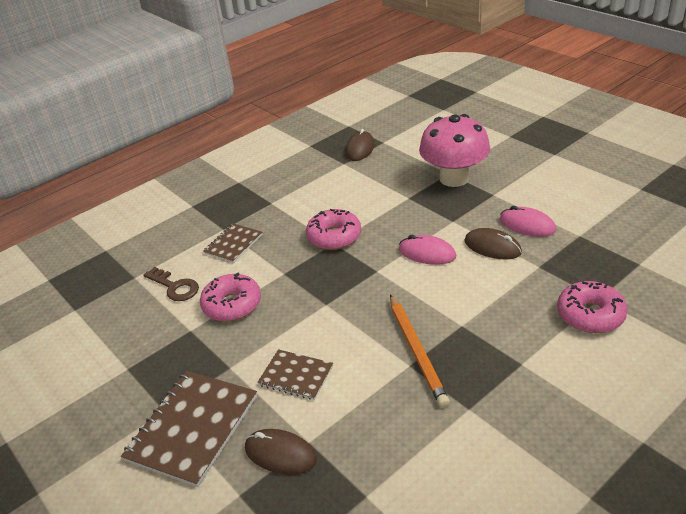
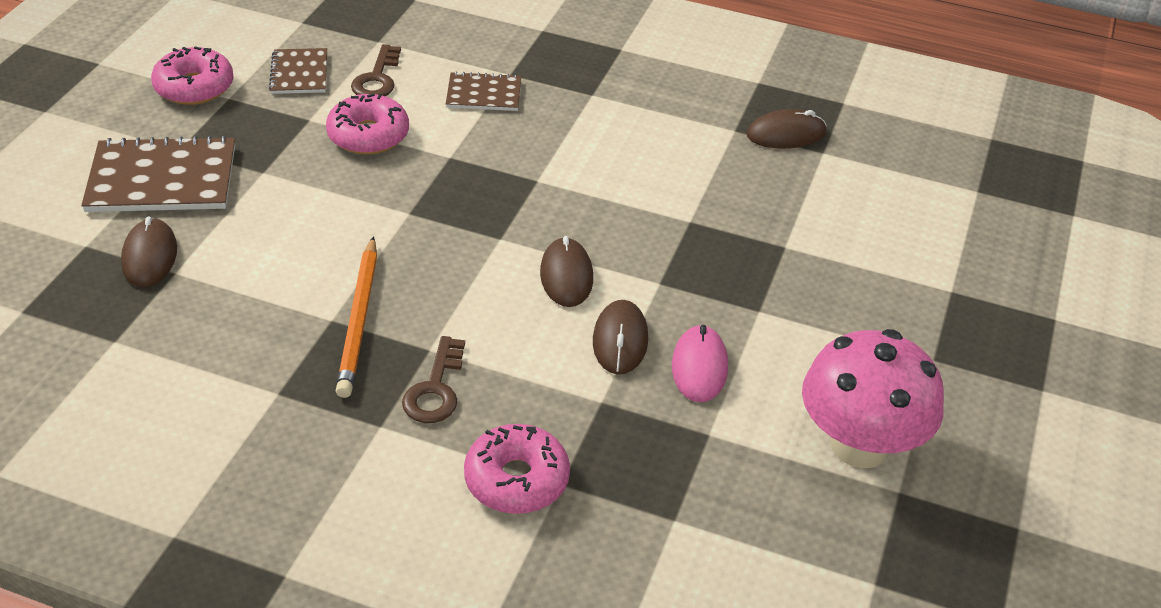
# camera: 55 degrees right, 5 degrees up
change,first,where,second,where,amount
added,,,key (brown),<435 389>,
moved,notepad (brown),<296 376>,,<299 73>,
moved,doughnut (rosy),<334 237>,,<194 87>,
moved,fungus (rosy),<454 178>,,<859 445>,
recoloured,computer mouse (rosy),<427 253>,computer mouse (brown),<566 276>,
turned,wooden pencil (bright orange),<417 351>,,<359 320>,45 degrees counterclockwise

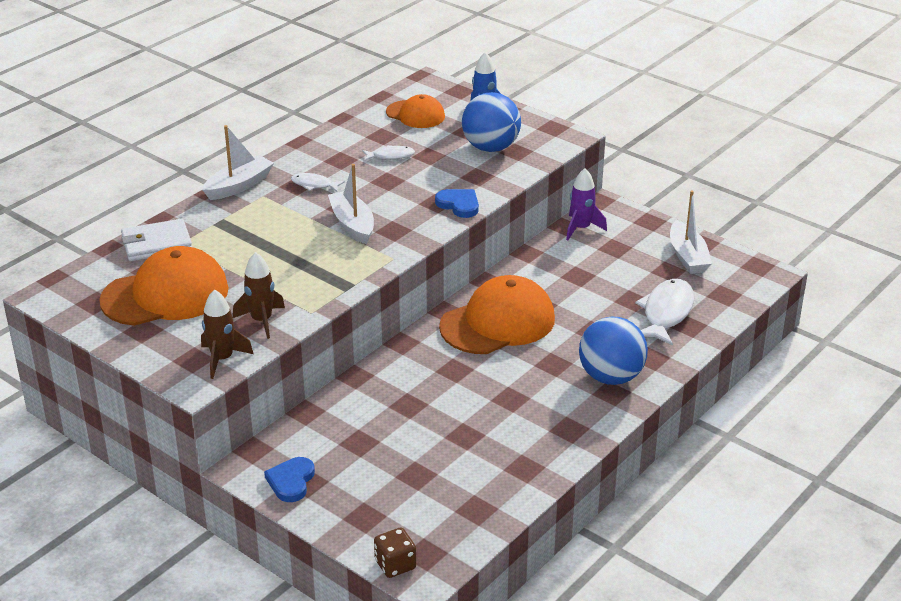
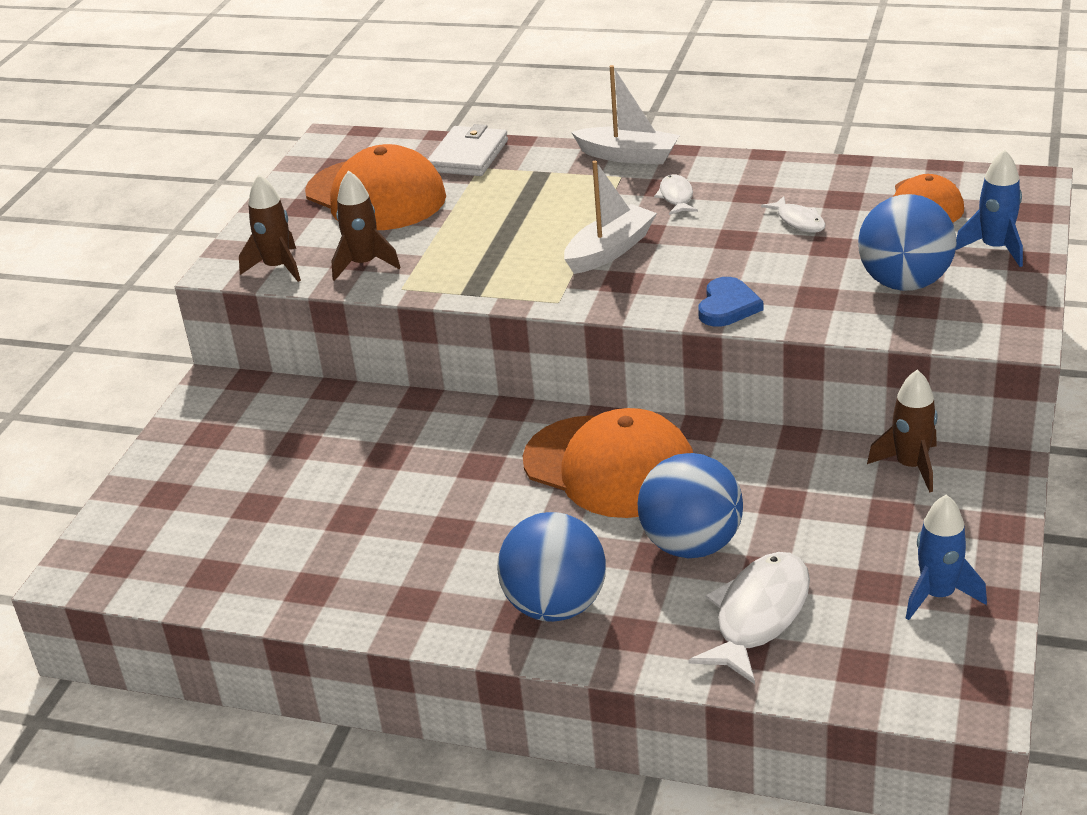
# camera: 70 degrees right, 0 degrees up
change,first,where,second,where,amount
removed,love heart (royal blue),<291 481>,,,
removed,game die (brown),<395 565>,,,
added,,,play ball (royal blue),<691 545>,
replaced,sailboat (snow-white),<687 256>,toy rocket (royal blue),<937 595>,
recoloured,toy rocket (purple),<581 228>,toy rocket (brown),<911 466>,
turned,billfold (snow-white),<156 244>,,<468 156>,60 degrees clockwise
turned,toy fish (snow-white),<666 313>,,<758 616>,60 degrees counterclockwise

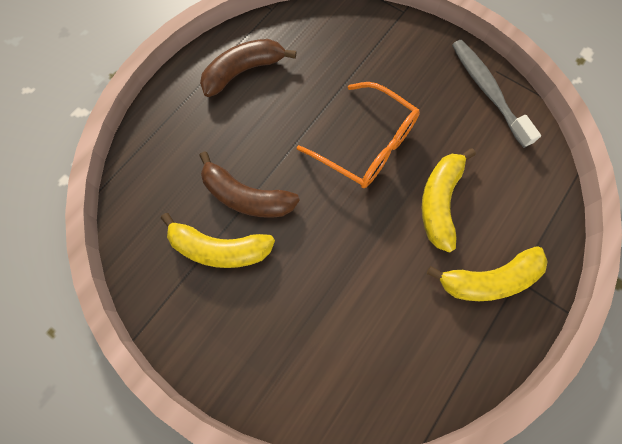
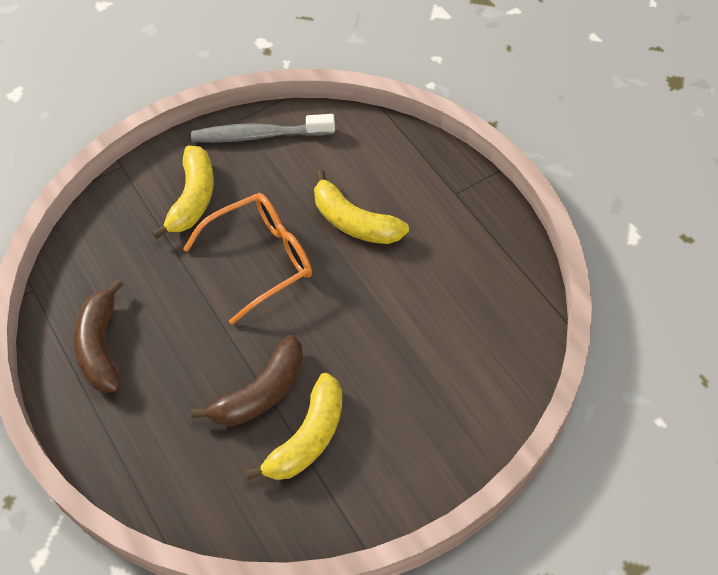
# camera: 65 degrees left, 15 degrees down
change,first,where,second,where,amount
moved,banana fruit (yellow),<488 279>,,<193 198>,

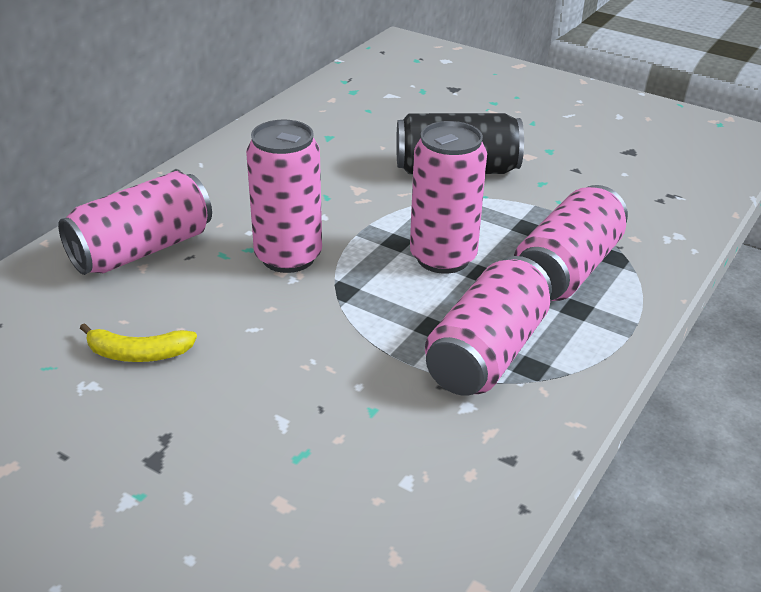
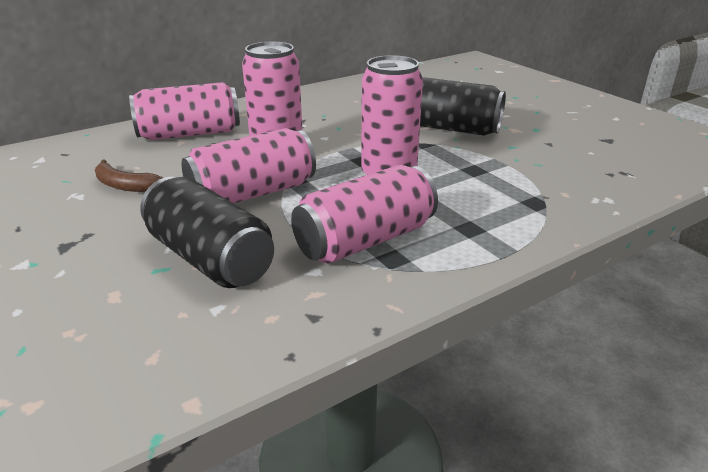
# camera: 25 degrees right, 5 degrees down
change,first,where,second,where,amount
added,,,can (black),<210 258>,
moved,can (rosy),<567 269>,,<252 193>,
recoloured,banana fruit (yellow),<138 353>,banana fruit (brown),<125 185>,

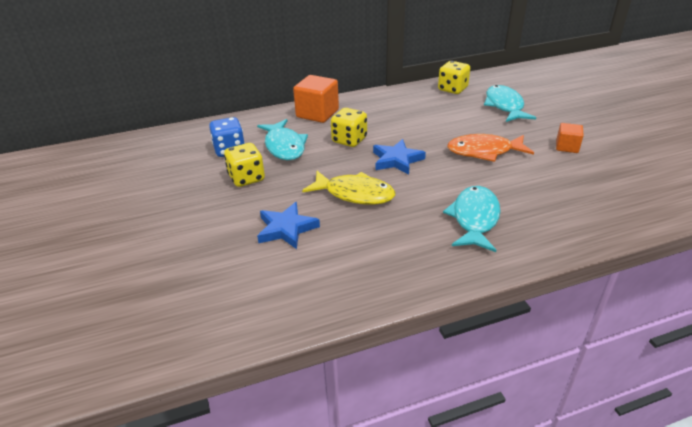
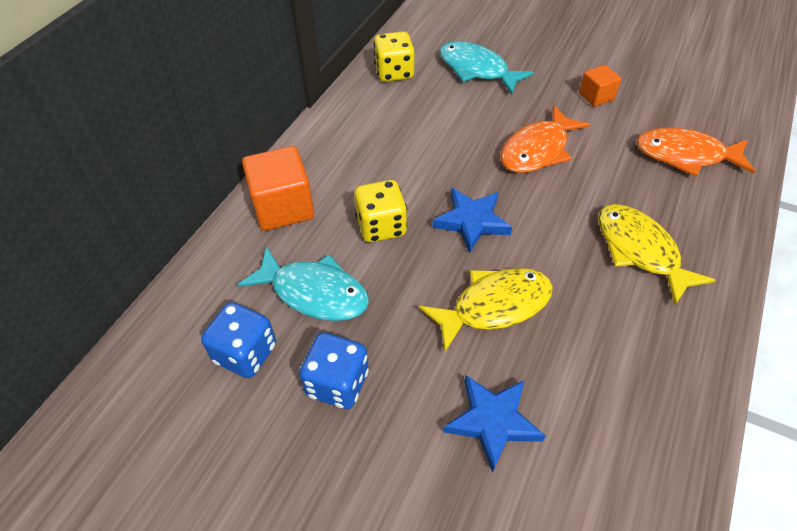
# camera: 45 degrees left, 15 degrees up
change,first,where,second,where,amount
added,,,toy fish (bright orange),<685 155>,
recoloured,game die (yellow),<246 178>,game die (royal blue),<337 383>,
recoloured,toy fish (aqua),<474 219>,toy fish (yellow),<640 251>,

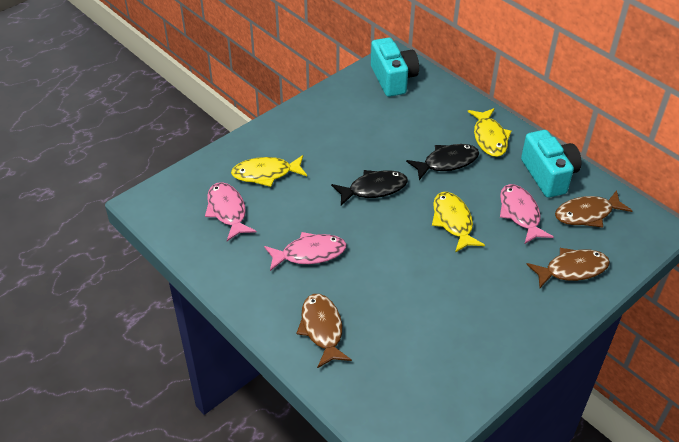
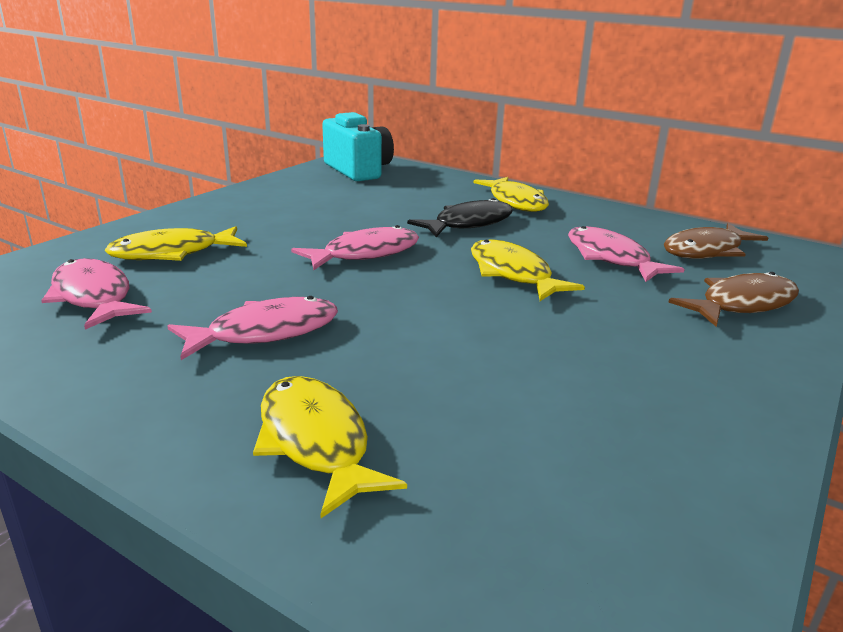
# camera: 15 degrees left, 20 degrees down
change,first,where,second,where,amount
removed,camera (aqua),<548 175>,,,
recoloured,toy fish (brown),<322 329>,toy fish (yellow),<316 442>,
recoloured,toy fish (black),<374 189>,toy fish (rosy),<365 254>,

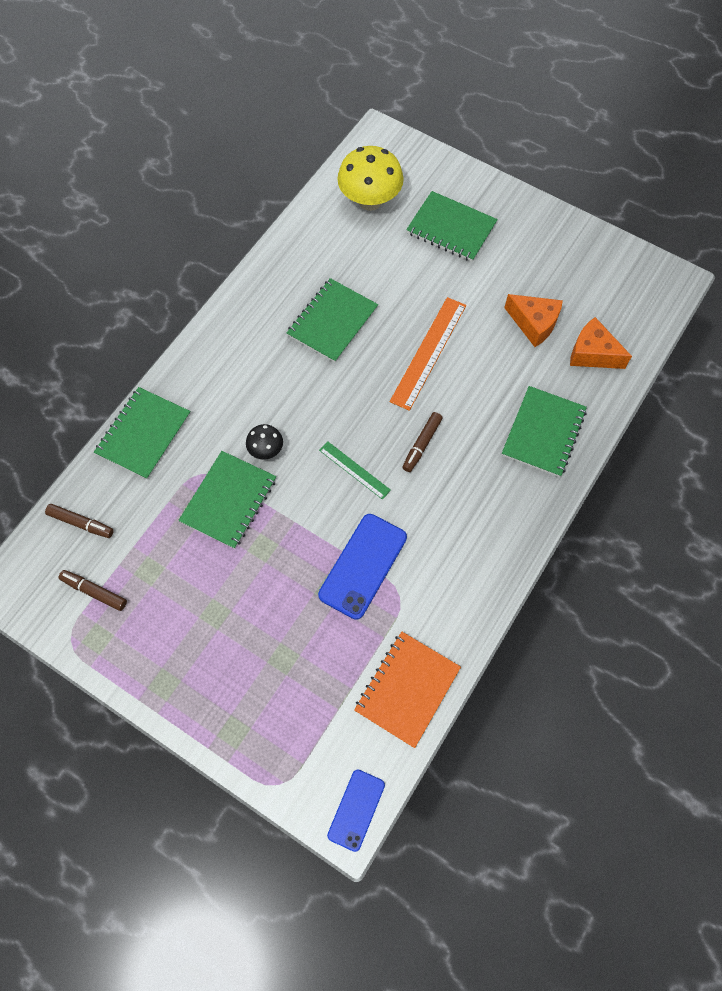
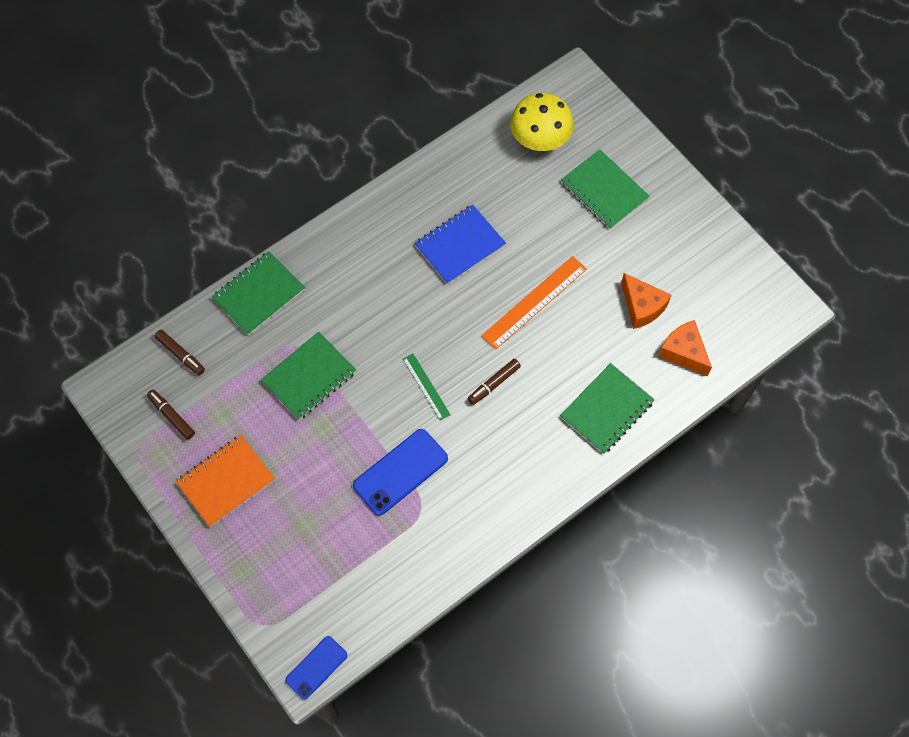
# camera: 20 degrees right, 0 degrees up
change,first,where,second,where,amount
removed,fungus (black),<266 450>,,,
moved,notepad (bright orange),<407 689>,,<226 481>,
recoloured,notepad (green),<332 322>,notepad (royal blue),<460 245>,

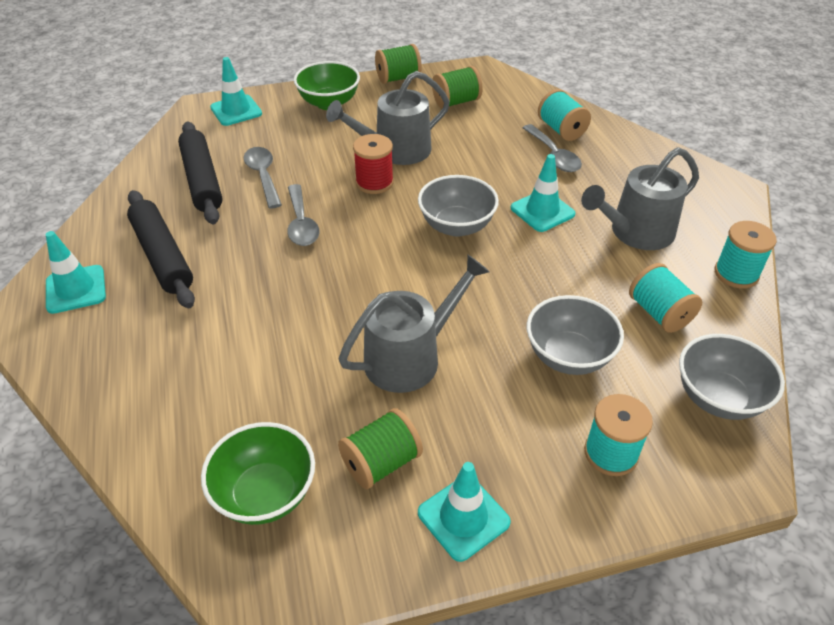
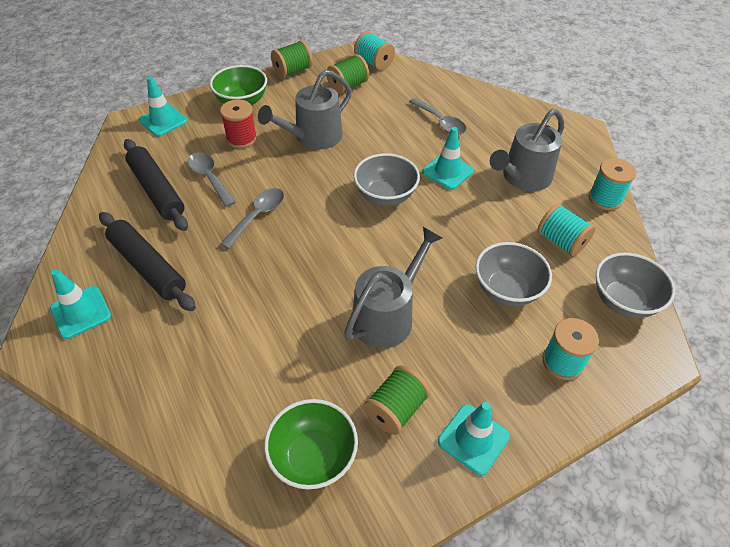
# camera: 15 degrees left, 5 degrees up
change,first,where,second,where,amount
moved,reel of thread (red),<374 182>,,<241 139>,
moved,reel of thread (aqua),<561 130>,,<374 62>,
turned,tablespoon (gray),<301 224>,,<258 216>,120 degrees counterclockwise

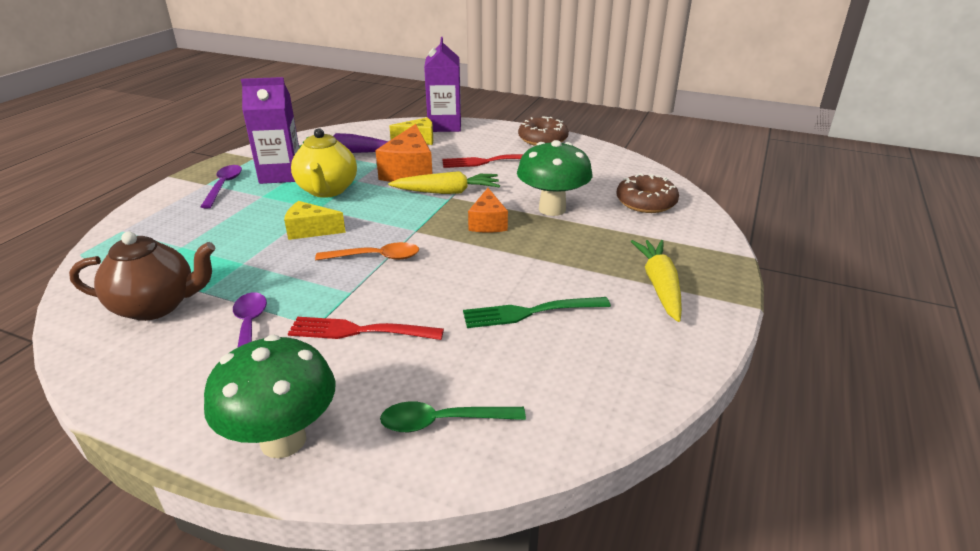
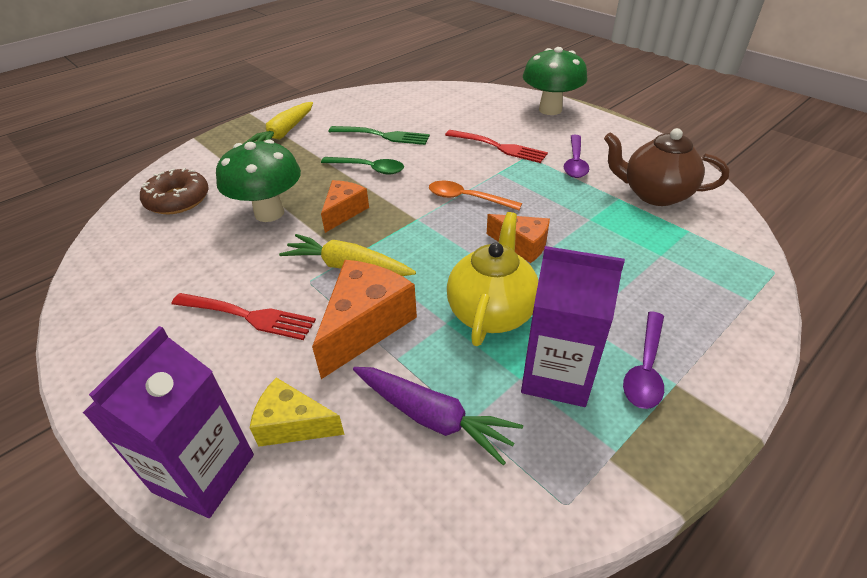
# camera: 155 degrees left, 10 degrees up
change,first,where,second,where,amount
removed,doughnut (brown),<543 139>,,,
moved,tablespoon (green),<443 422>,,<368 169>,
recoloured,piece of cheese (yellow),<310 230>,piece of cheese (bright orange),<522 245>,

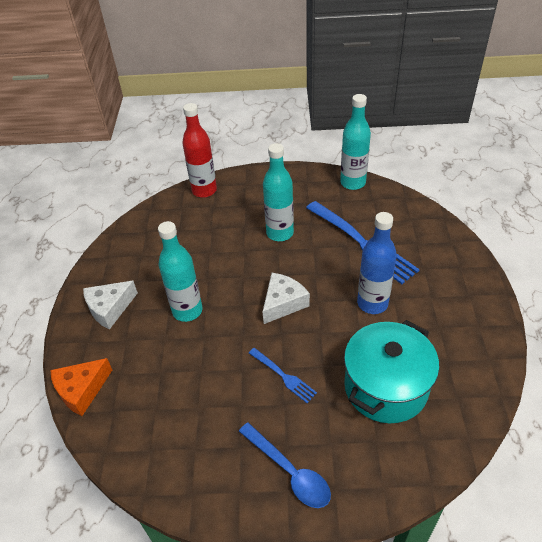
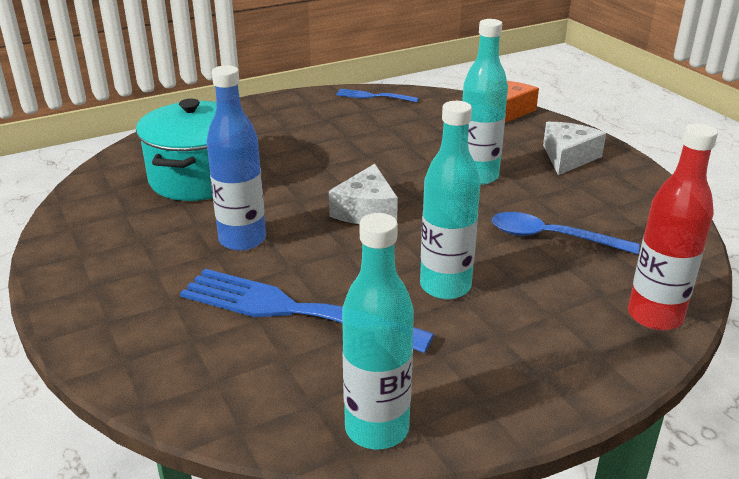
# camera: 150 degrees right, 15 degrees down
change,first,where,second,where,amount
moved,tablespoon (royal blue),<289 471>,,<551 237>,
moved,fork (royal blue),<283 376>,,<374 96>,

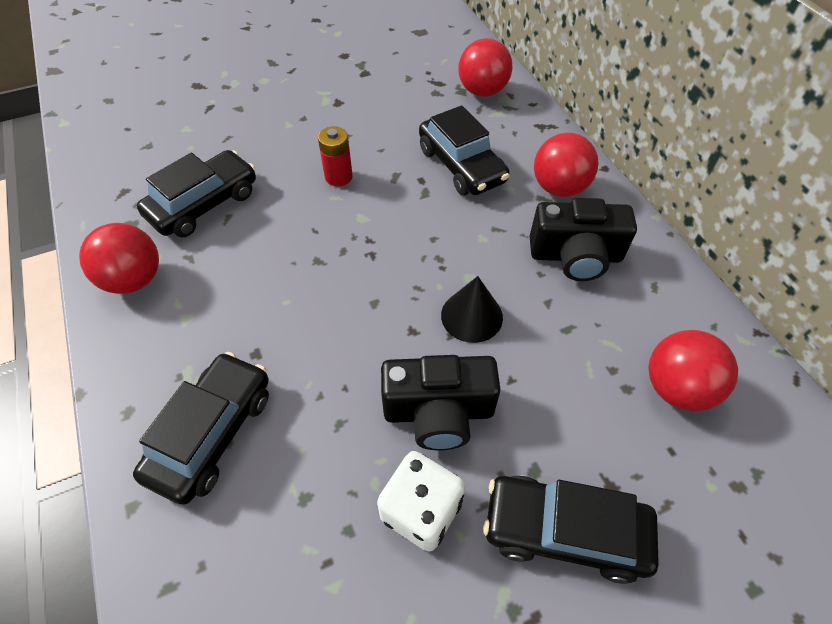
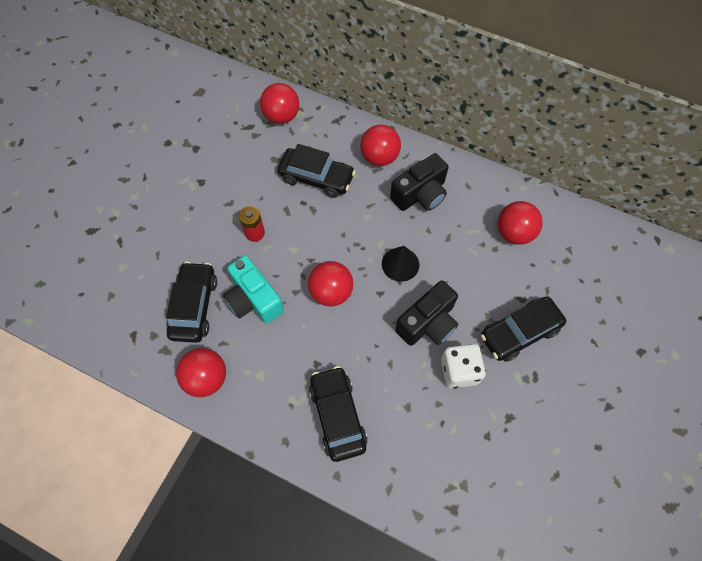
# camera: 40 degrees left, 10 degrees up
change,first,where,second,where,amount
added,,,camera (aqua),<253 299>,
added,,,play ball (red),<331 292>,

